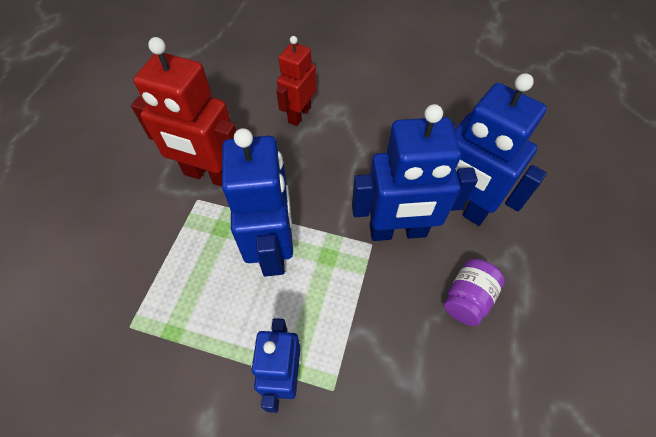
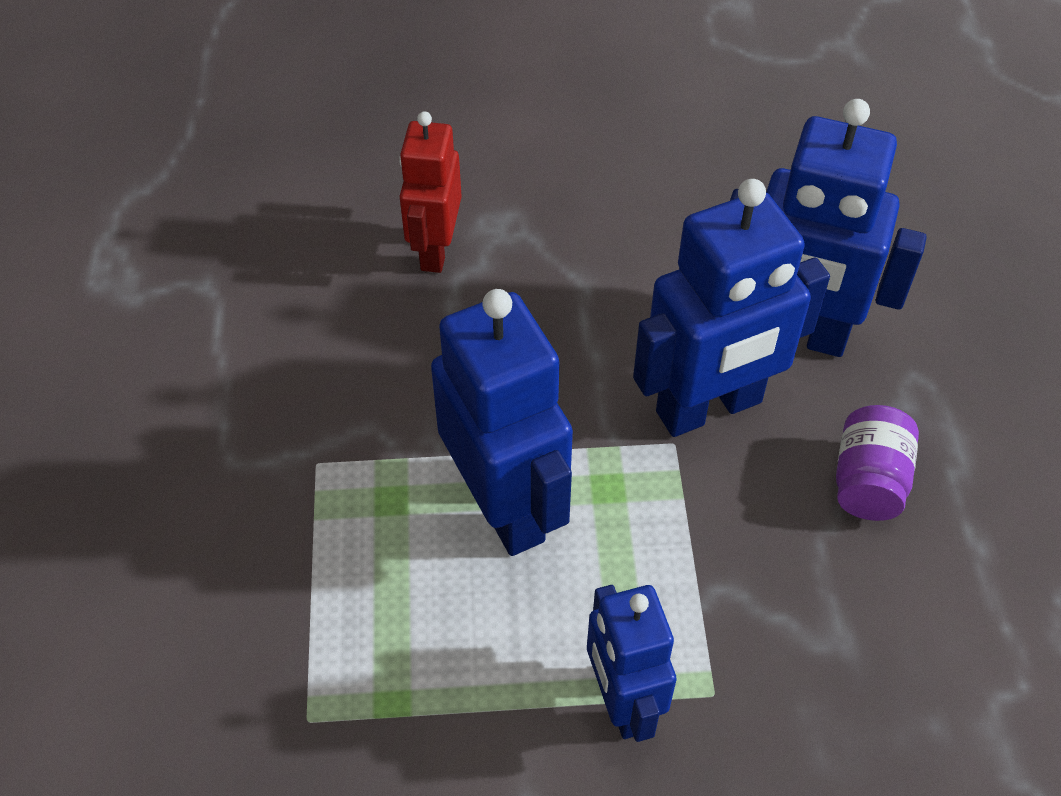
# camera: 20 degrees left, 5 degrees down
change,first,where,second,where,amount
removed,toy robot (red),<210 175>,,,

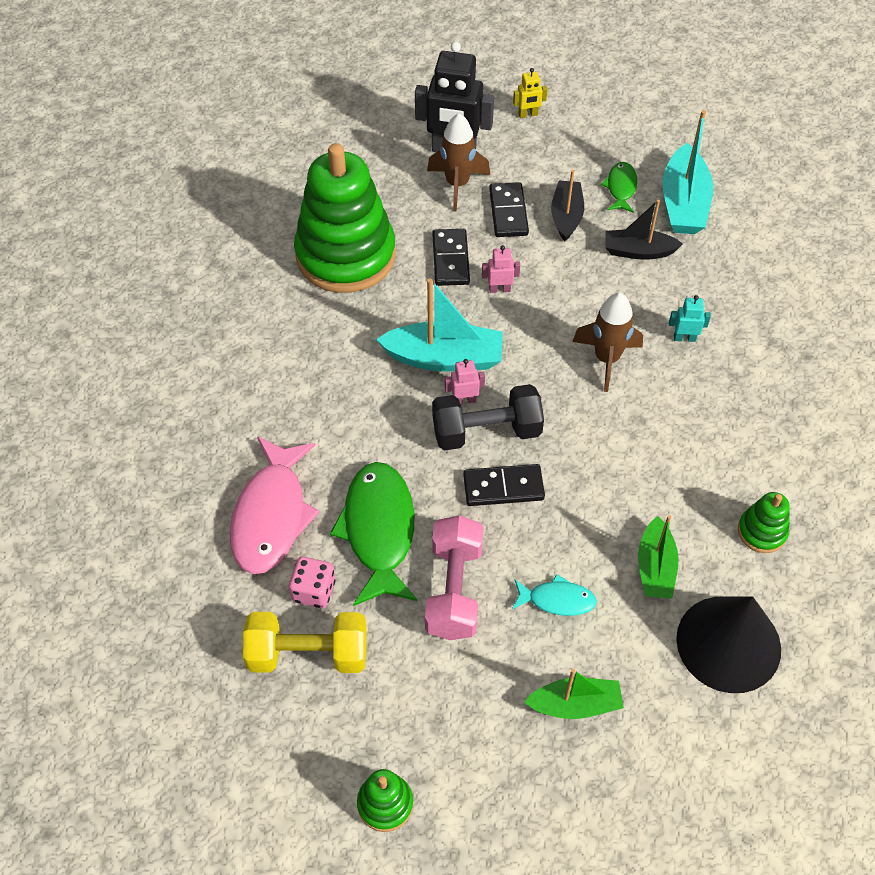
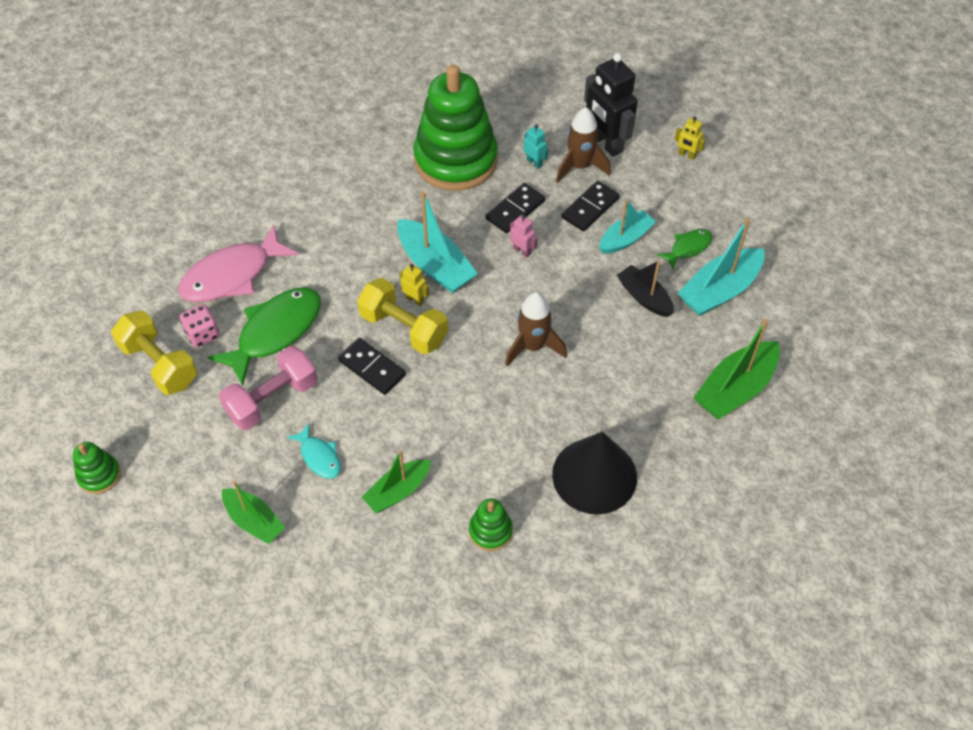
# camera: 45 degrees right, 0 degrees up
change,first,where,second,where,amount
added,,,sailboat (green),<735 389>,
moved,toy robot (aqua),<684 338>,,<534 162>,
moved,cone shape (black),<728 643>,,<594 475>,
recoloured,free weight (black),<486 431>,free weight (yellow),<404 328>,
recoloured,toy robot (rosy),<464 400>,toy robot (yellow),<415 299>,
recoloured,sailboat (black),<566 216>,sailboat (aqua),<625 239>,

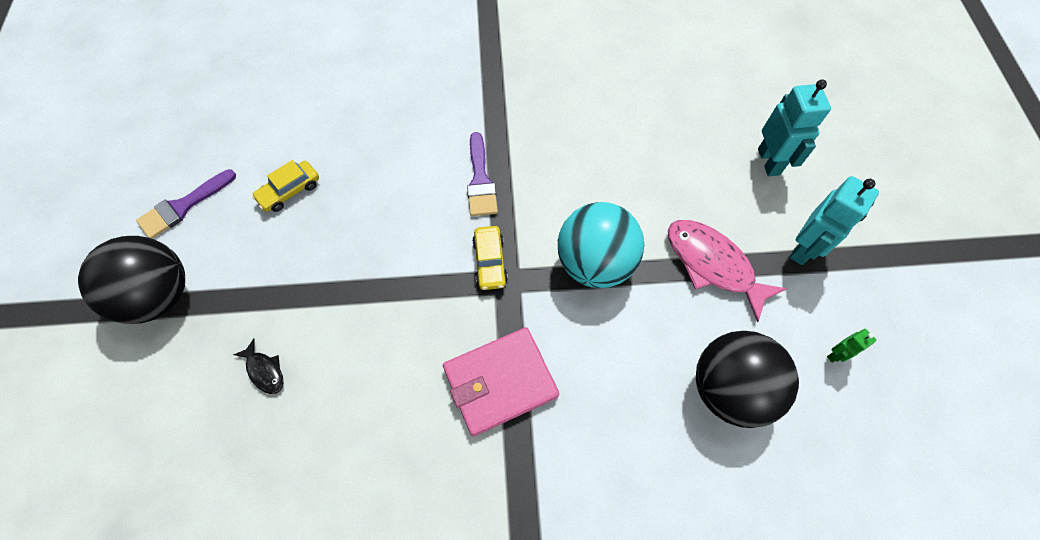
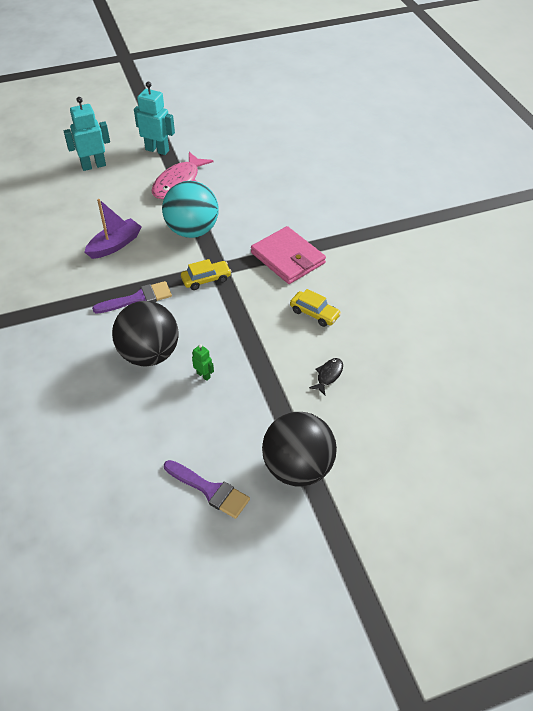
# camera: 105 degrees left, 15 degrees down
change,first,where,second,where,amount
added,,,sailboat (purple),<115 245>,
moved,toy car (yellow),<289 191>,,<314 313>,
moved,play ball (black),<729 389>,,<149 354>,
moved,toy robot (green),<836 355>,,<203 375>,

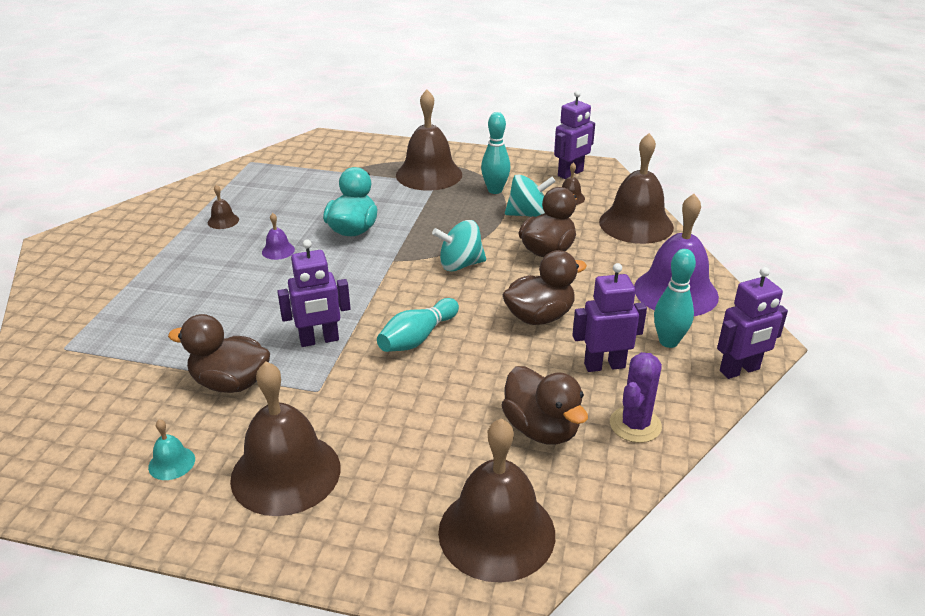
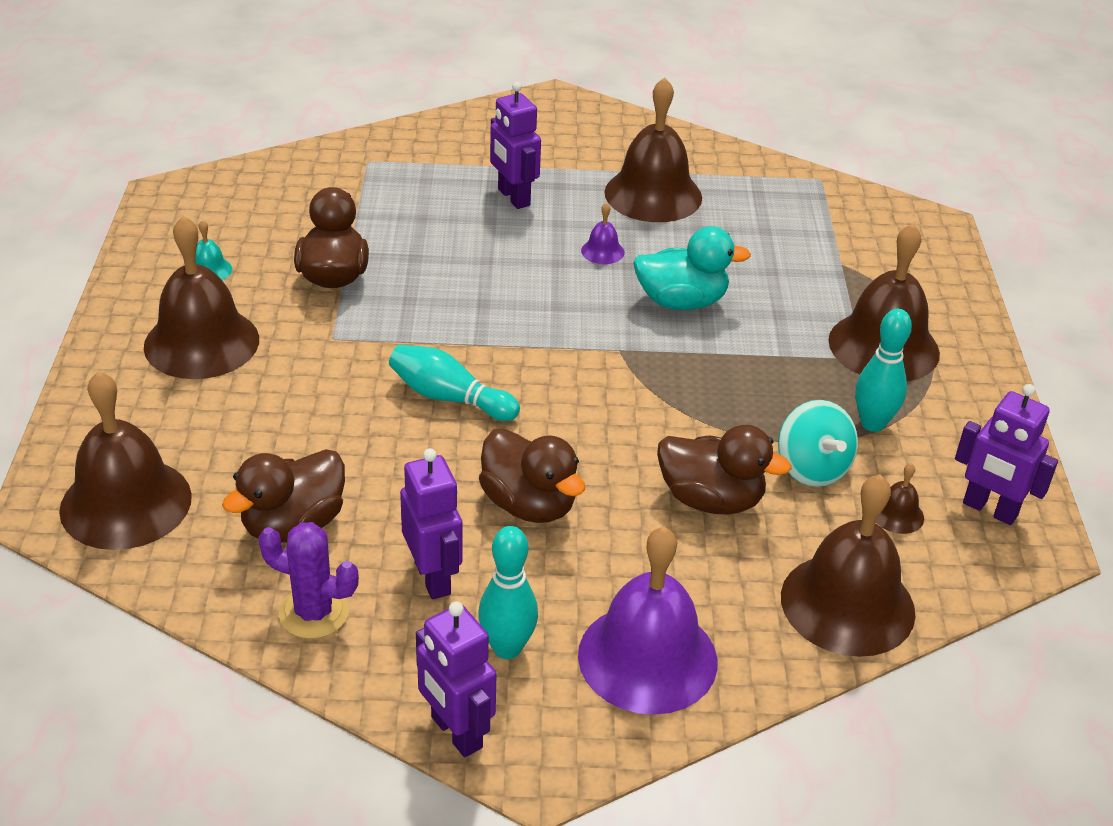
# camera: 75 degrees right, 5 degrees up
change,first,where,second,where,amount
removed,spinning top (aqua),<460 265>,,,
moved,toy robot (purple),<319 340>,,<513 197>,
resized,bell (brown),<223 221>,,<653 194>,x2.37

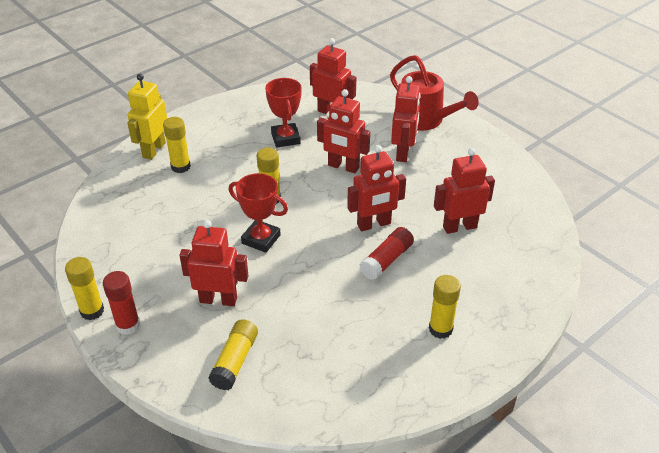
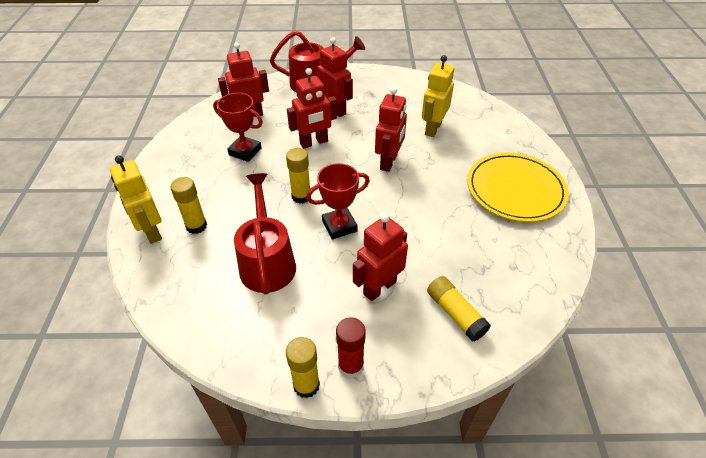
# camera: 50 degrees left, 5 degrees up
change,first,where,second,where,amount
removed,glue (red),<386 260>,,,
added,,,watering pot (red),<267 262>,
replaced,glue (yellow),<440 329>,plate (yellow),<515 189>,
recoloured,toy robot (red),<459 227>,toy robot (yellow),<433 129>,

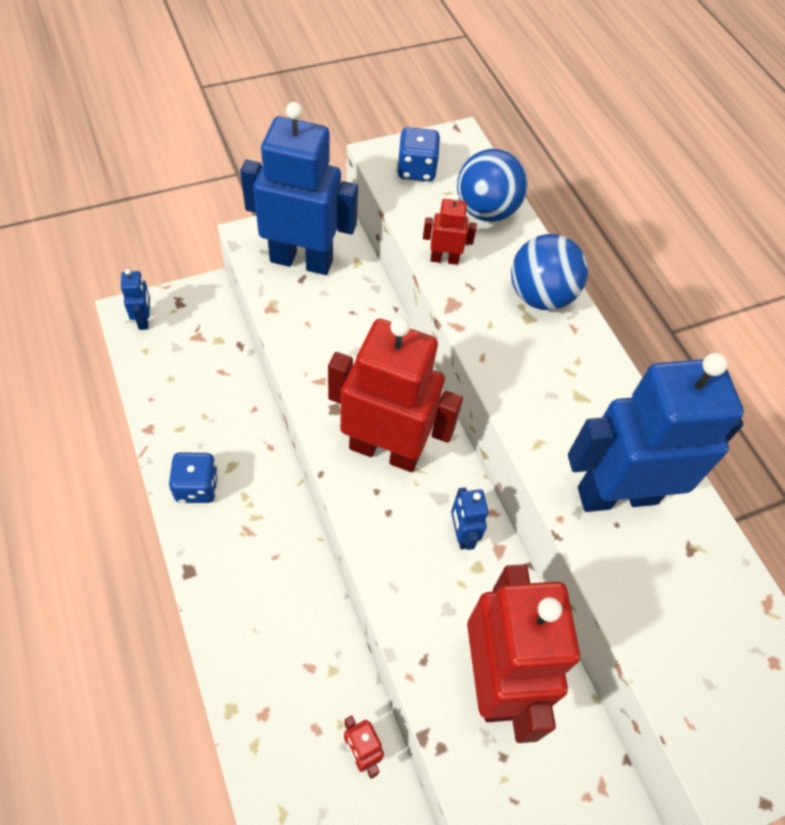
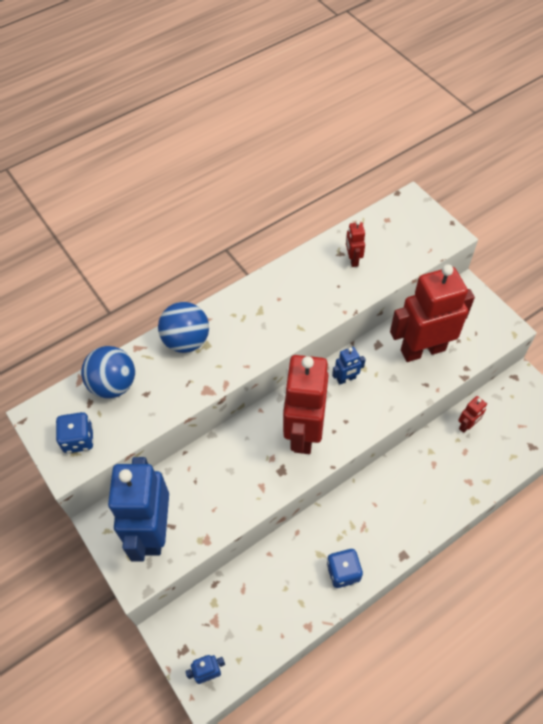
# camera: 95 degrees left, 0 degrees up
change,first,where,second,where,amount
removed,toy robot (royal blue),<617 494>,,,
moved,toy robot (red),<444 259>,,<353 259>,

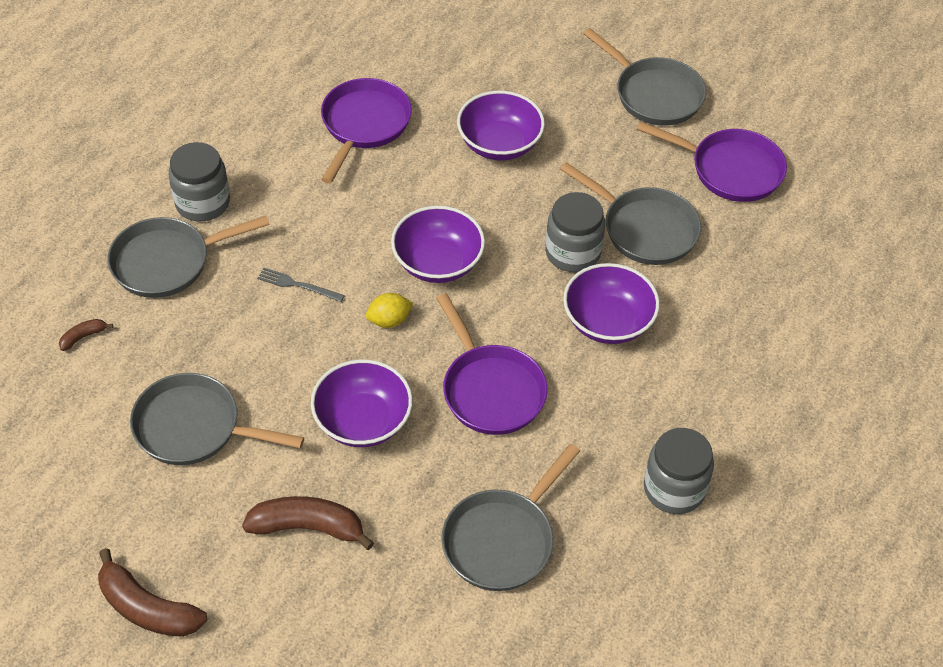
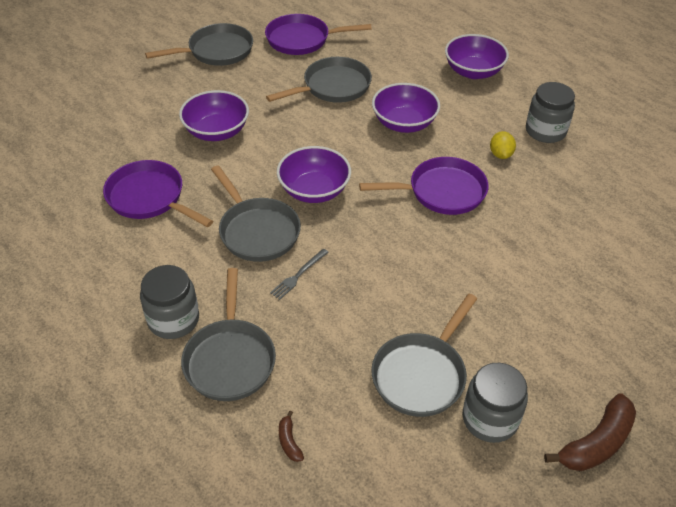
# camera: 70 degrees left, 5 degrees down
change,first,where,second,where,amount
removed,banana fruit (brown),<308 527>,,,
moved,deep dish (purple),<363 421>,,<473 71>,
moved,lemon (yellow),<389 320>,,<500 154>,
moved,pan (gray),<502 540>,,<257 231>,
moved,preserve jar (gray),<572 252>,,<490 419>,
turned,pan (purple),<730 170>,,<302 40>,135 degrees counterclockwise

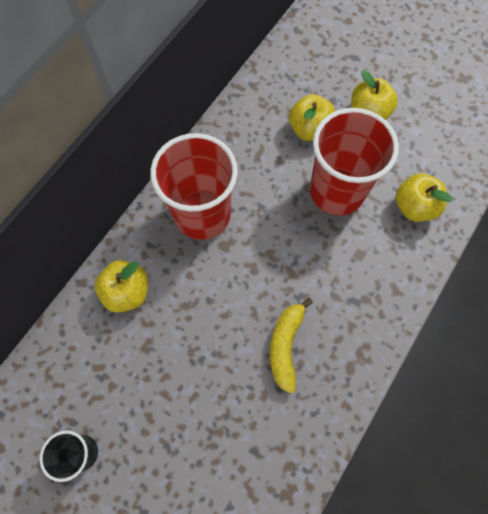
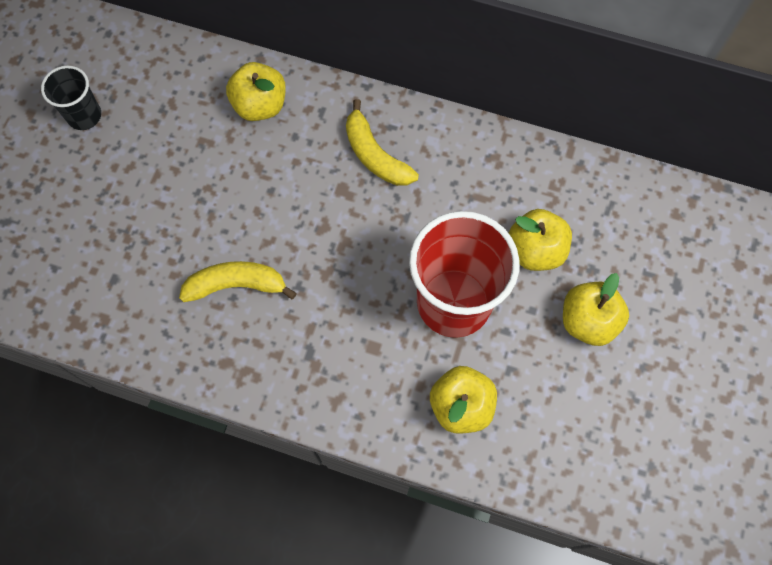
# camera: 75 degrees right, 0 degrees up
change,first,where,second,where,amount
replaced,tumbler (red),<202 214>,banana fruit (yellow),<375 155>,

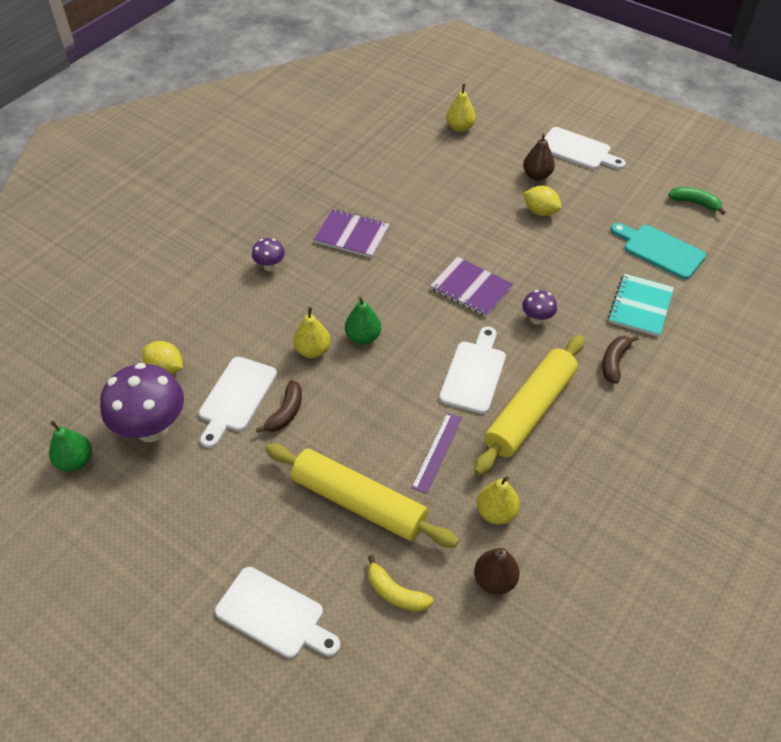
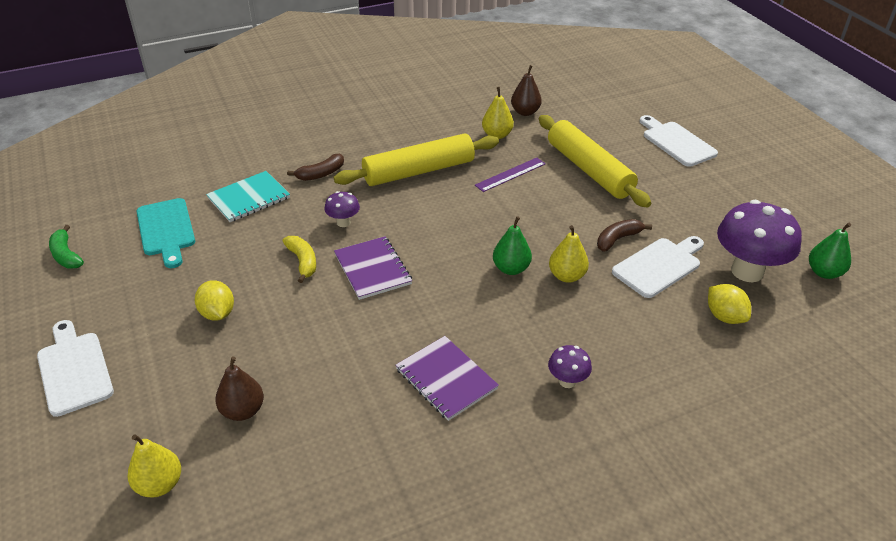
# camera: 150 degrees left, 10 degrees down
change,first,where,second,where,amount
removed,cutting board (snow-white),<474 373>,,,
moved,banana fruit (yellow),<395 593>,,<303 262>,
moved,toy pear (brown),<537 175>,,<243 411>,

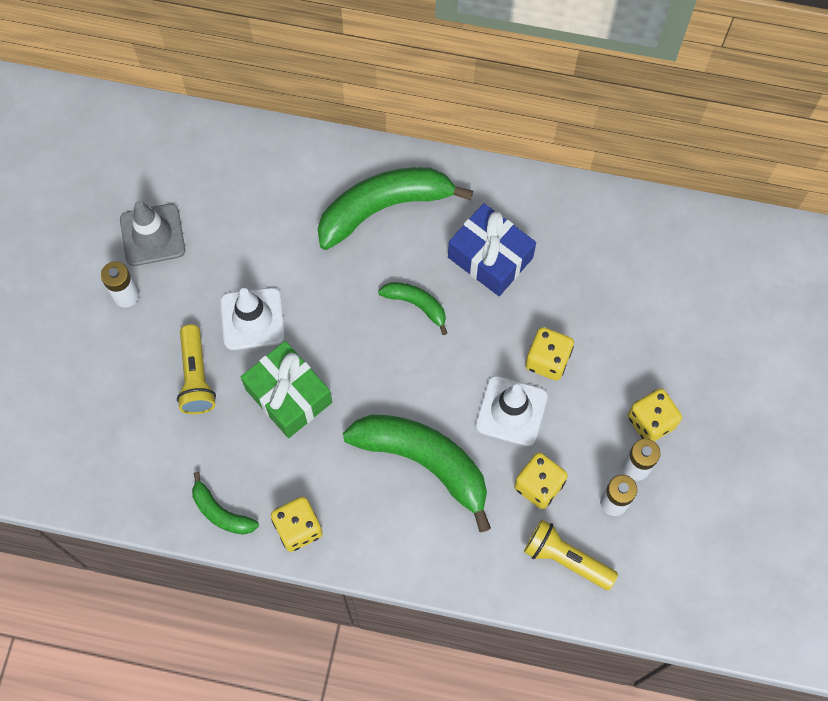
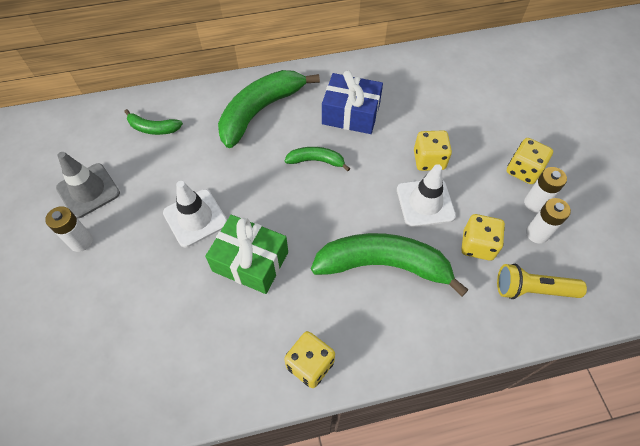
# camera: 25 degrees left, 10 degrees down
change,first,where,second,where,amount
removed,pocket torch (yellow),<196 377>,,,
moved,banana fruit (green),<221 512>,,<153 128>,

